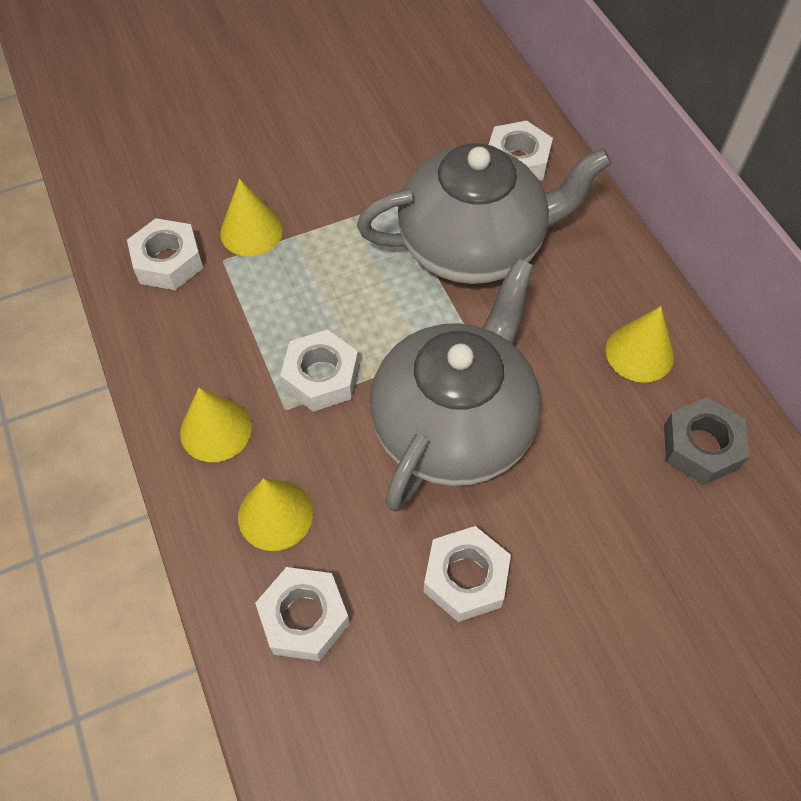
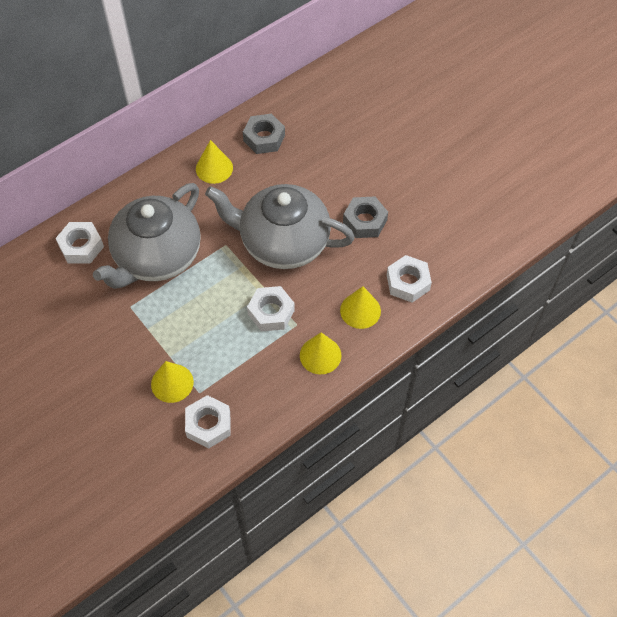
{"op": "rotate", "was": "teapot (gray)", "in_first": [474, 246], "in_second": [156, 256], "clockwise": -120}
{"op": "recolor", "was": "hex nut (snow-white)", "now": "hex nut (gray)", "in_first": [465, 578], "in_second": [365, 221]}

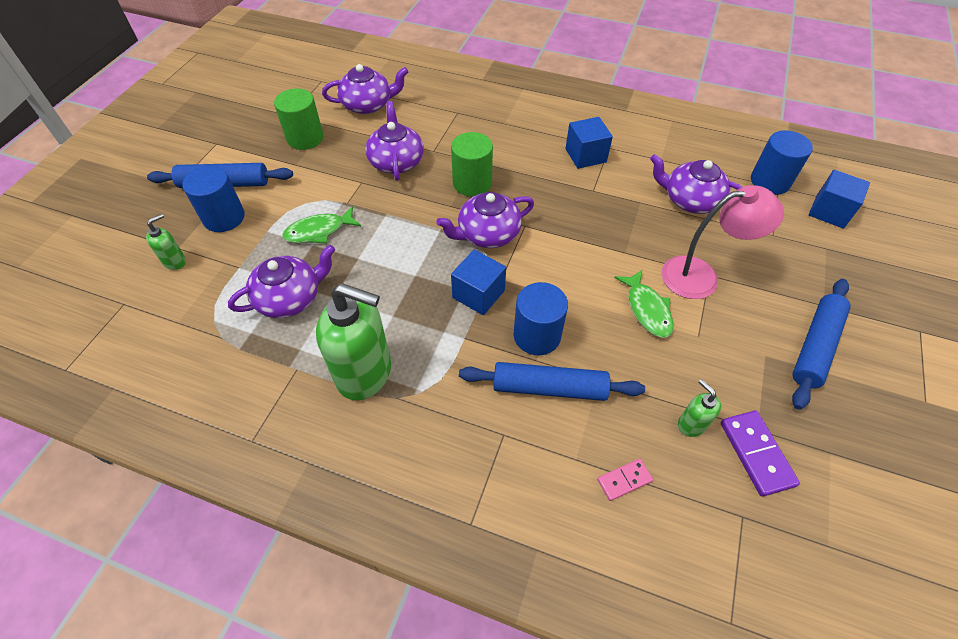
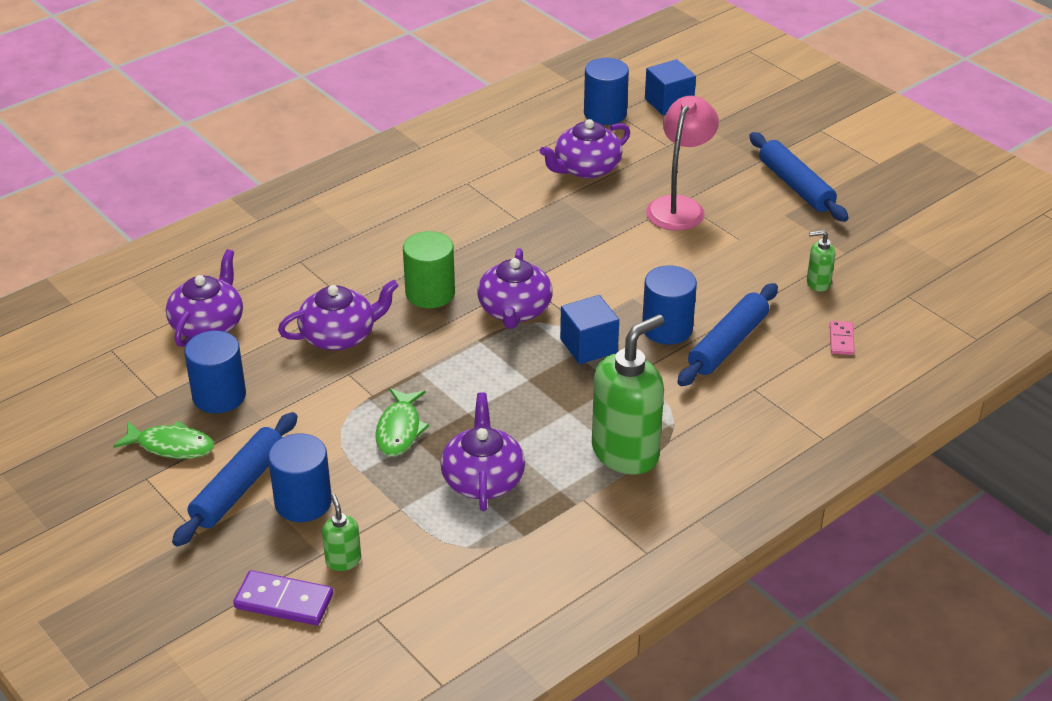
{"op": "recolor", "was": "solid cylinder (emerald)", "now": "solid cylinder (blue)", "in_first": [305, 138], "in_second": [219, 396]}
{"op": "rotate", "was": "teapot (violet)", "in_first": [396, 161], "in_second": [339, 335], "clockwise": 135}
{"op": "delete", "was": "solid cube (blue)", "in_first": [585, 155]}
{"op": "move", "was": "fish figure (emerald)", "in_first": [647, 309], "in_second": [171, 446]}
{"op": "move", "was": "domino piece (violet)", "in_first": [756, 453], "in_second": [284, 601]}

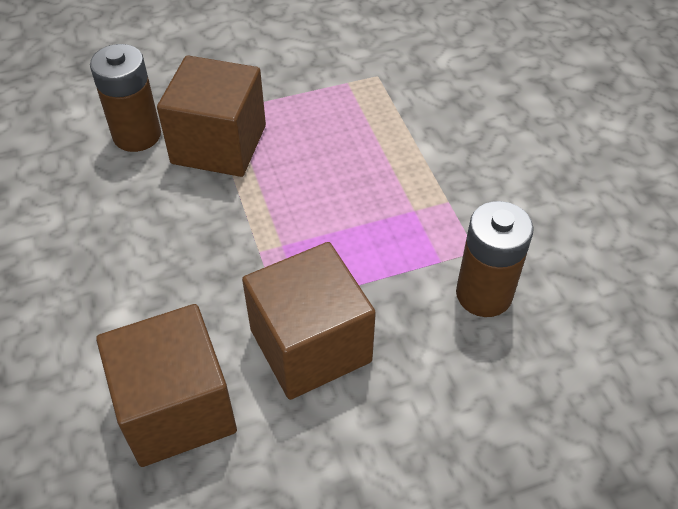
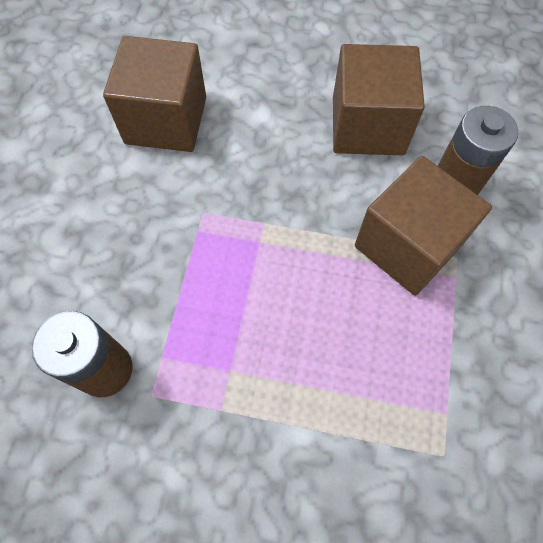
{"op": "move", "was": "solid cube (dark brown)", "in_first": [310, 345], "in_second": [368, 126]}

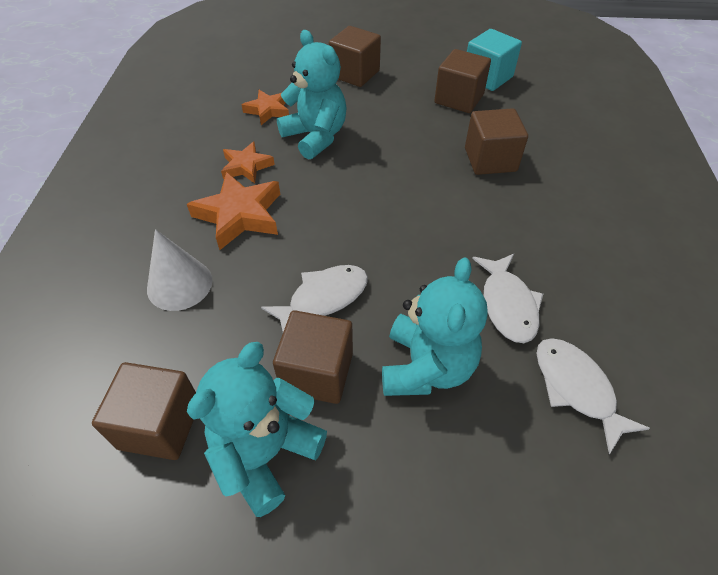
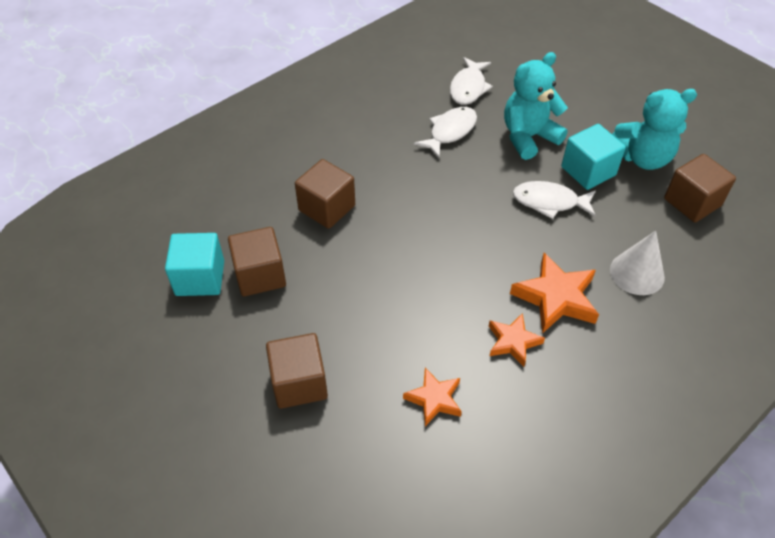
{"op": "delete", "was": "teddy (aqua)", "in_first": [315, 137]}
{"op": "recolor", "was": "solid cube (dark brown)", "now": "solid cube (aqua)", "in_first": [317, 372], "in_second": [588, 171]}

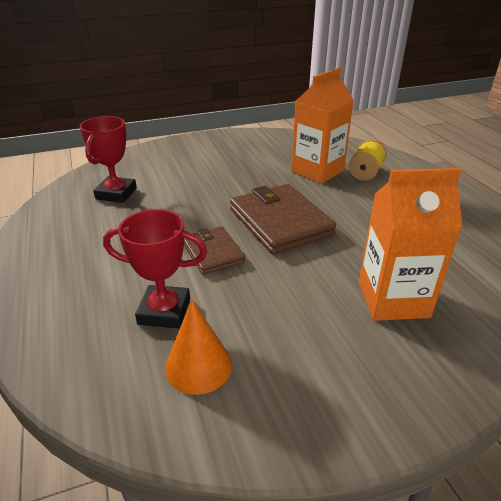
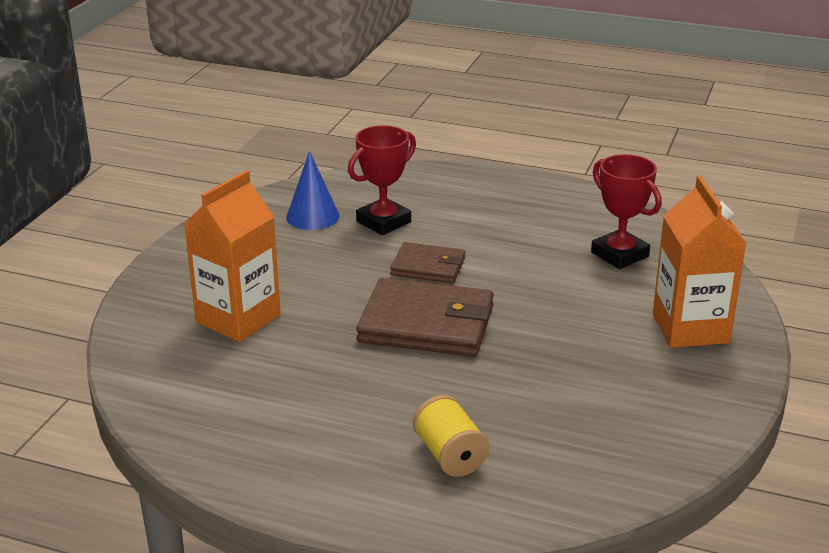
{"op": "move", "was": "milk carton (orange-coloured)", "in_first": [317, 171], "in_second": [690, 328]}
{"op": "recolor", "was": "cone (orange-coloured)", "now": "cone (blue)", "in_first": [198, 366], "in_second": [312, 216]}

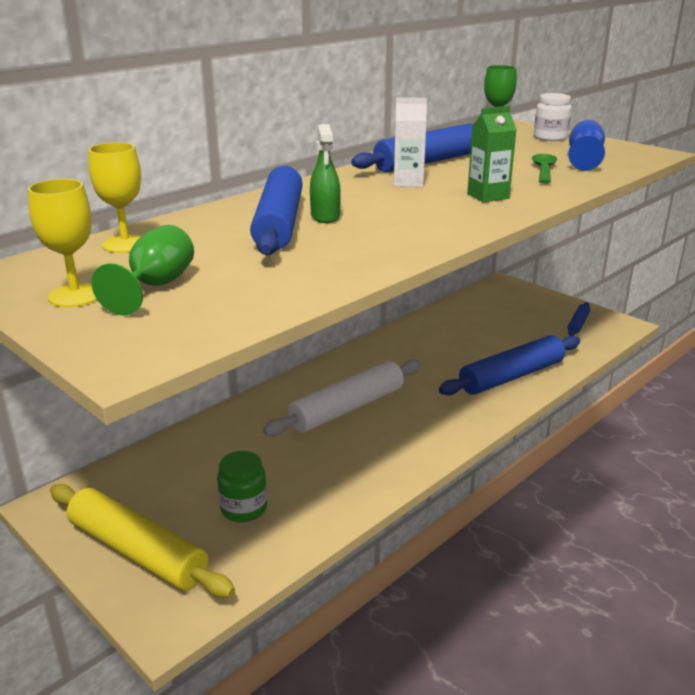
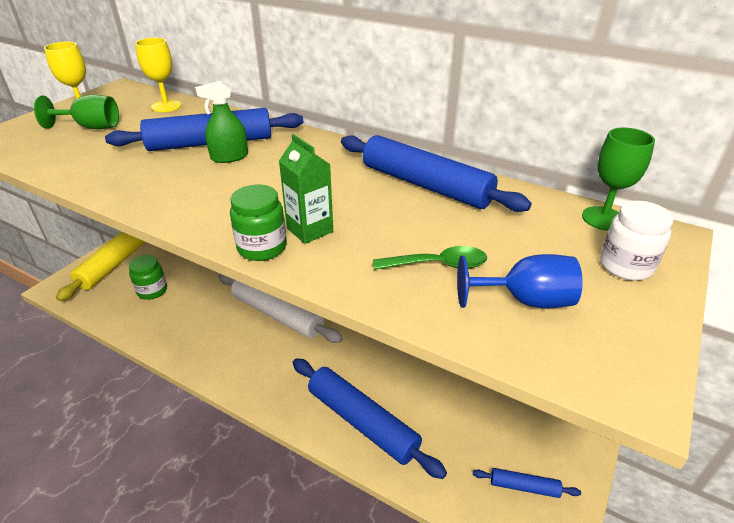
{"op": "delete", "was": "milk carton (snow-white)", "in_first": [408, 182]}
{"op": "insert", "now": "preserve jar (emerald)", "in_second": [262, 247]}

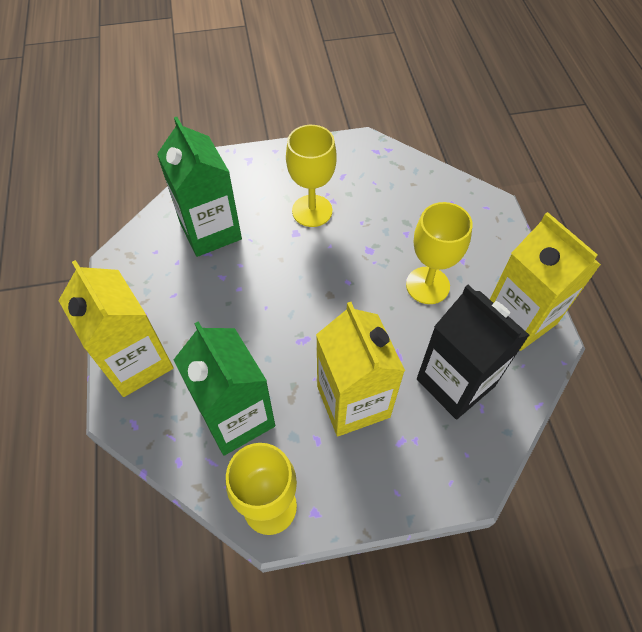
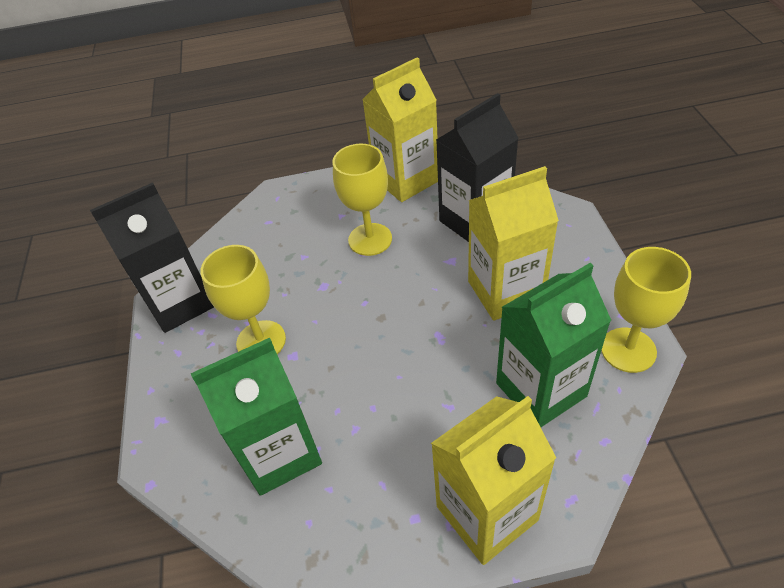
{"op": "insert", "now": "milk carton (jet-black)", "in_second": [180, 303]}

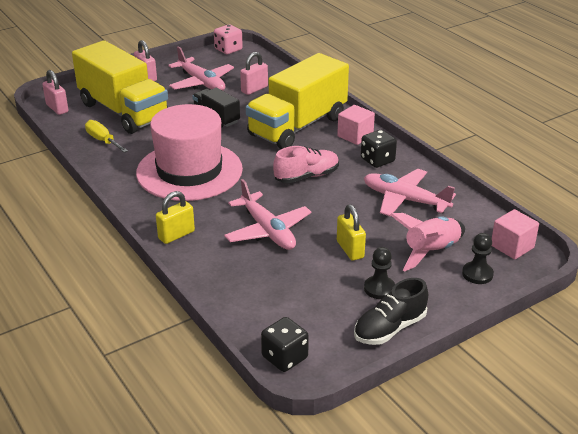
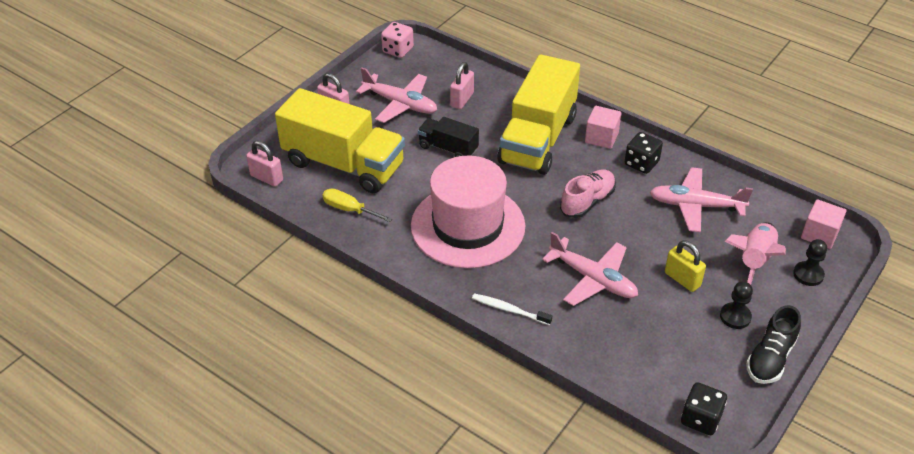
{"op": "replace", "was": "small lock (yellow)", "now": "tooth brush (snow-white)", "in_first": [176, 235], "in_second": [509, 310]}

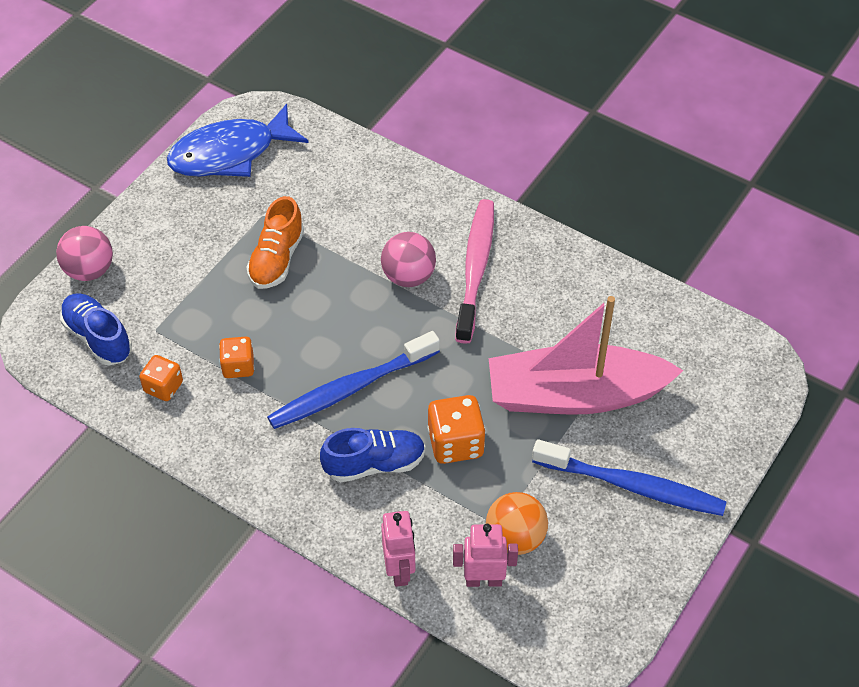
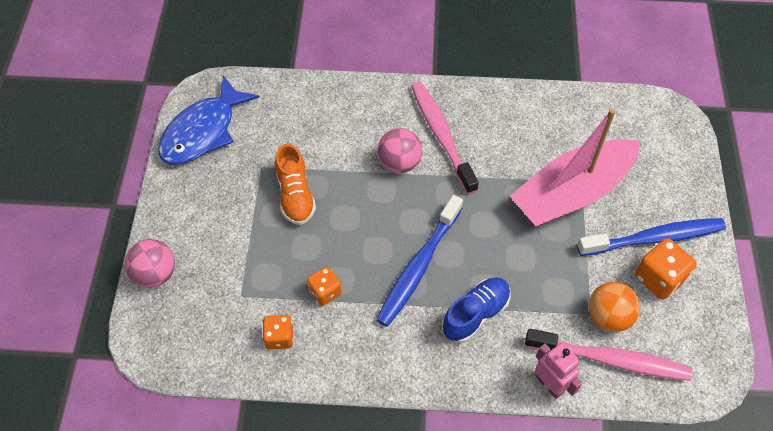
{"op": "delete", "was": "sneaker (blue)", "in_first": [98, 338]}
{"op": "move", "was": "game die (orange-coloured)", "in_first": [455, 443], "in_second": [659, 278]}
{"op": "replace", "was": "robot (rose-pink)", "now": "tooth brush (rose-pink)", "in_first": [483, 580], "in_second": [610, 359]}

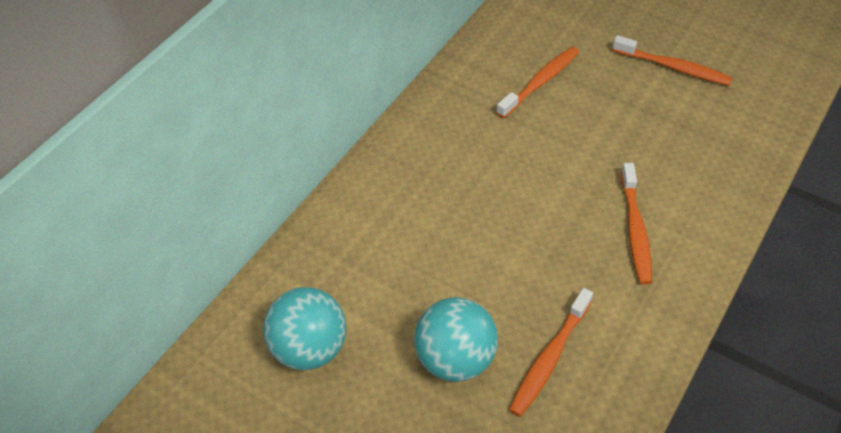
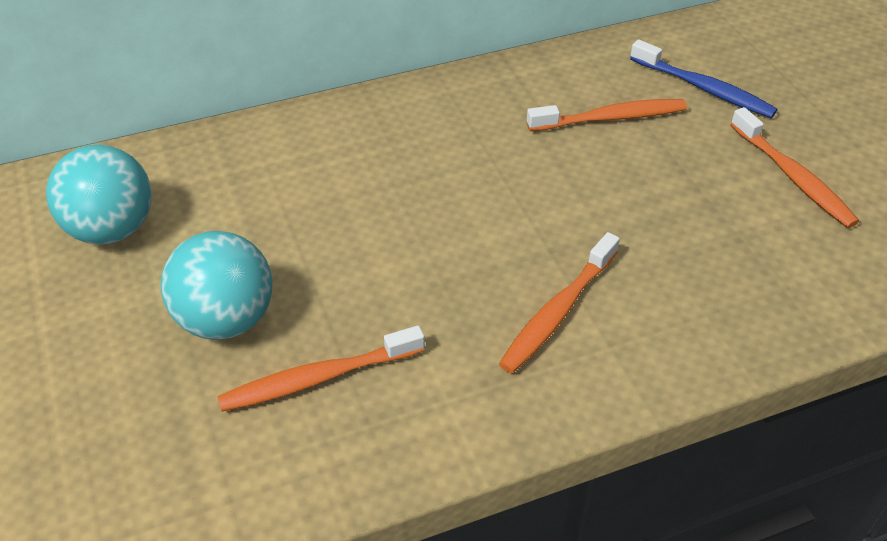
{"op": "insert", "now": "tooth brush (blue)", "in_second": [704, 88]}

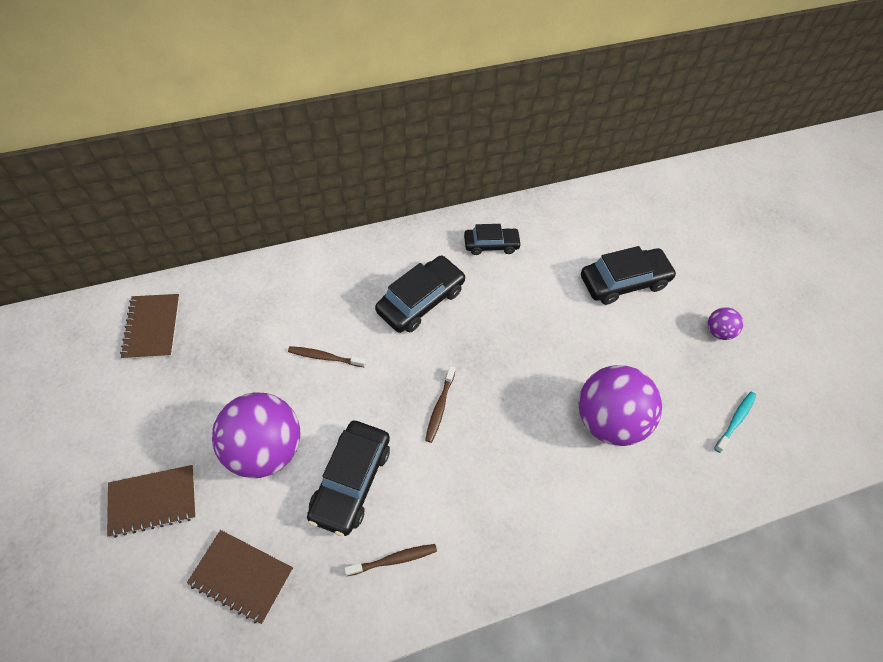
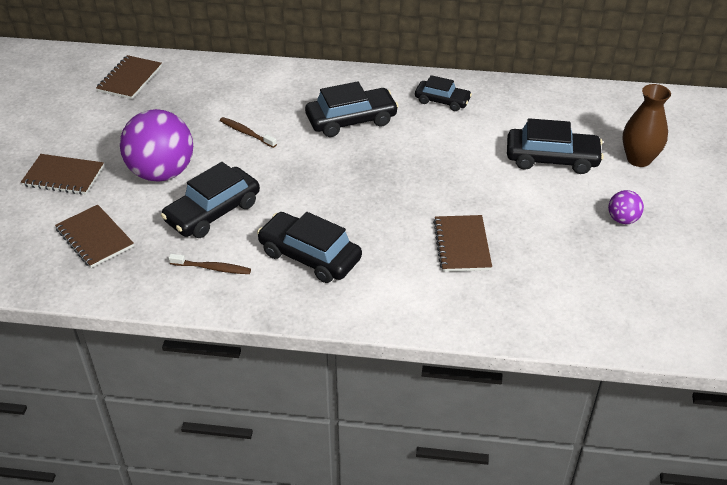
{"op": "replace", "was": "sphere (violet)", "now": "notepad (dark brown)", "in_first": [608, 420], "in_second": [462, 245]}
{"op": "delete", "was": "tooth brush (dark brown)", "in_first": [440, 407]}
{"op": "delete", "was": "tooth brush (aqua)", "in_first": [735, 420]}
{"op": "insert", "now": "vase (dark brown)", "in_second": [638, 159]}
{"op": "insert", "now": "car (jet-black)", "in_second": [310, 256]}

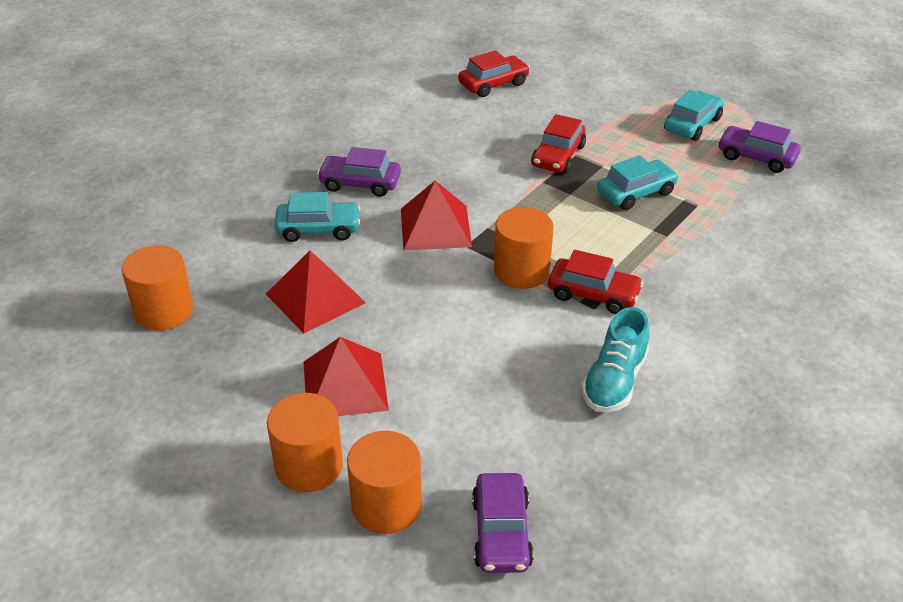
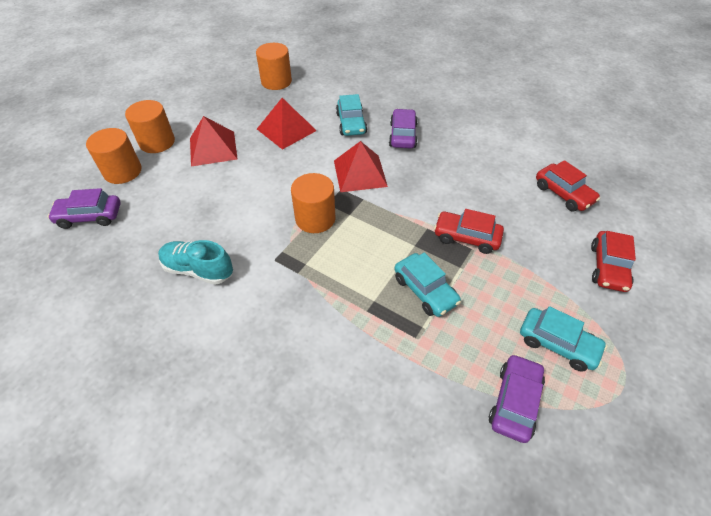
{"op": "move", "was": "car (red)", "in_first": [593, 294], "in_second": [608, 267]}

